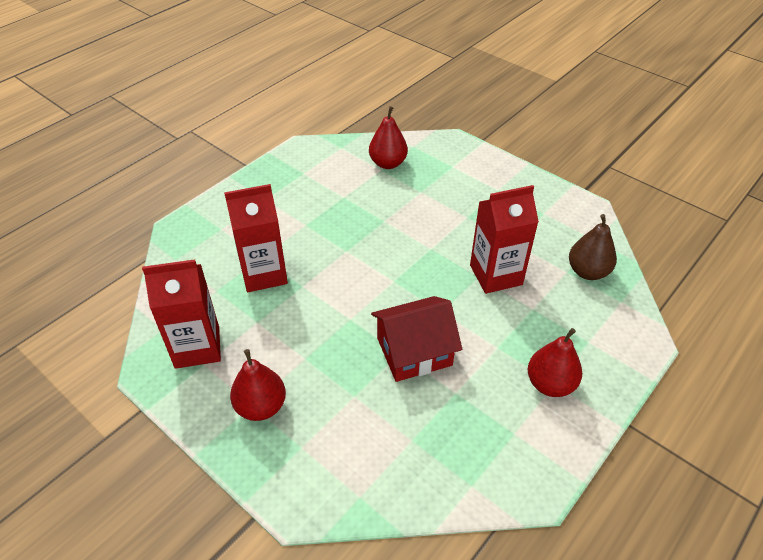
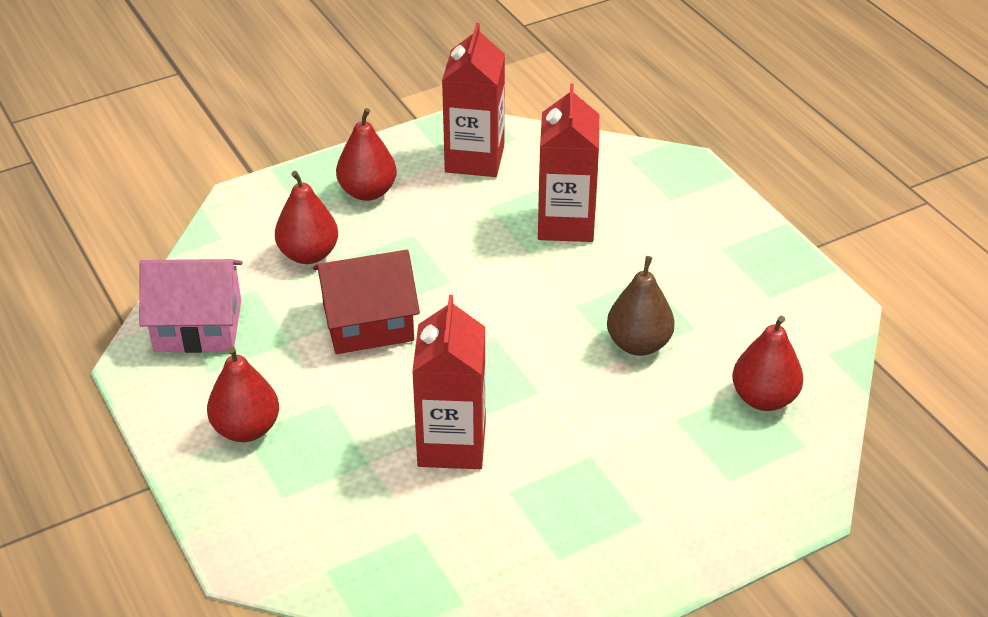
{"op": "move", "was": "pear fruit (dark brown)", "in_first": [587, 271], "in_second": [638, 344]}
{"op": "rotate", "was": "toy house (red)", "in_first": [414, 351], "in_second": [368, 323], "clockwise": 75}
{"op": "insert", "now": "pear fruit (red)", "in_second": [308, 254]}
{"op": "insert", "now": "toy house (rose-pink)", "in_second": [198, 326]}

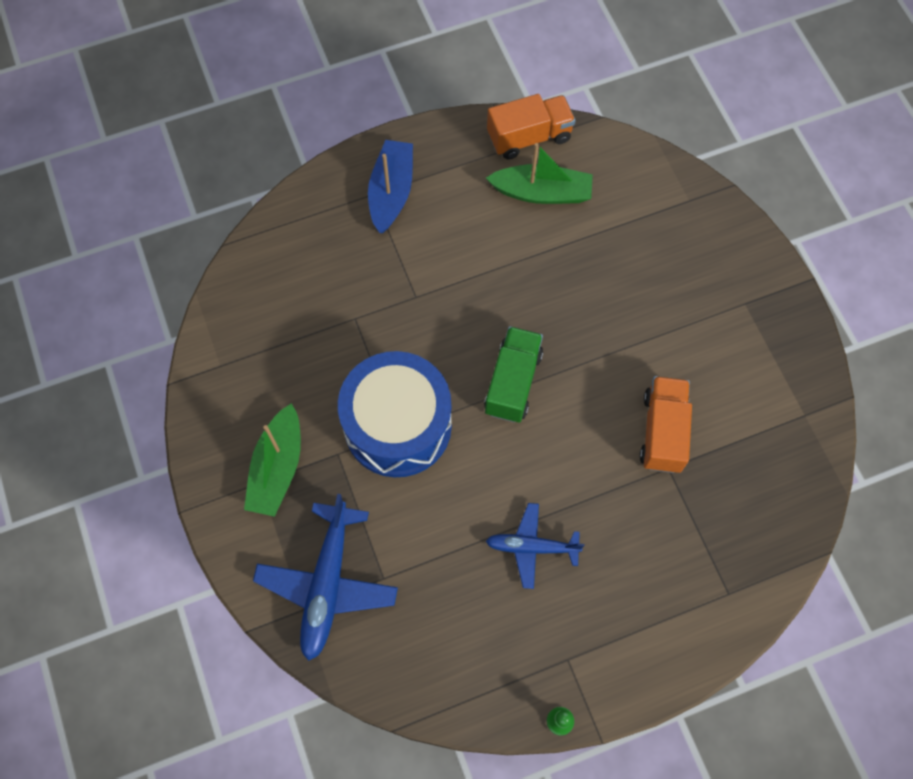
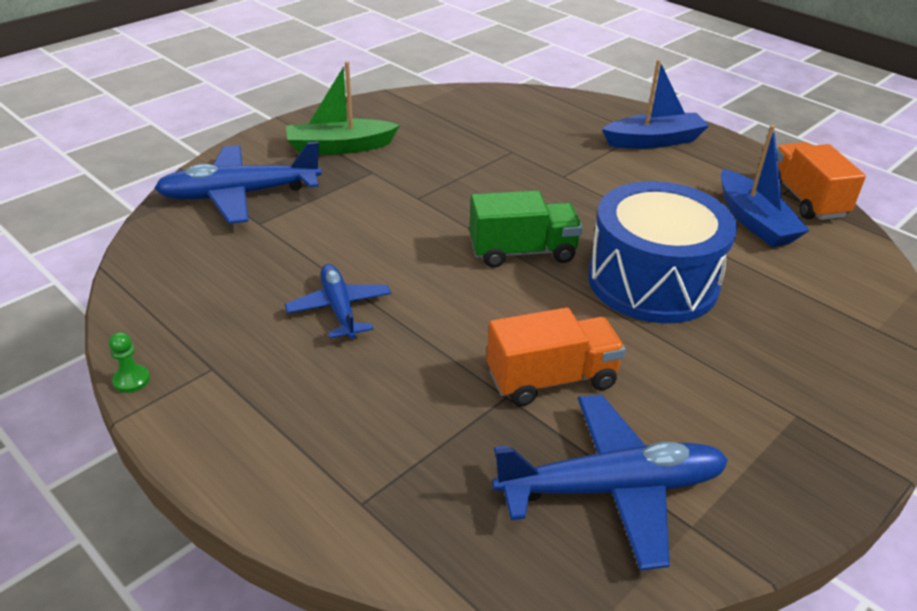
{"op": "rotate", "was": "lorry (orange-coloured)", "in_first": [529, 137], "in_second": [805, 199], "clockwise": -150}
{"op": "recolor", "was": "sailboat (emerald)", "now": "sailboat (blue)", "in_first": [542, 192], "in_second": [754, 221]}
{"op": "move", "was": "drum (blue)", "in_first": [397, 425], "in_second": [652, 281]}
{"op": "insert", "now": "toy plane (blue)", "in_second": [610, 489]}

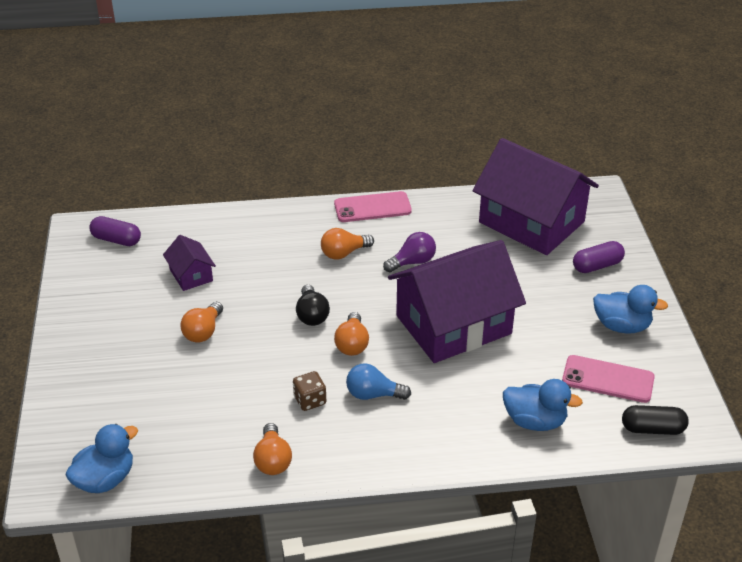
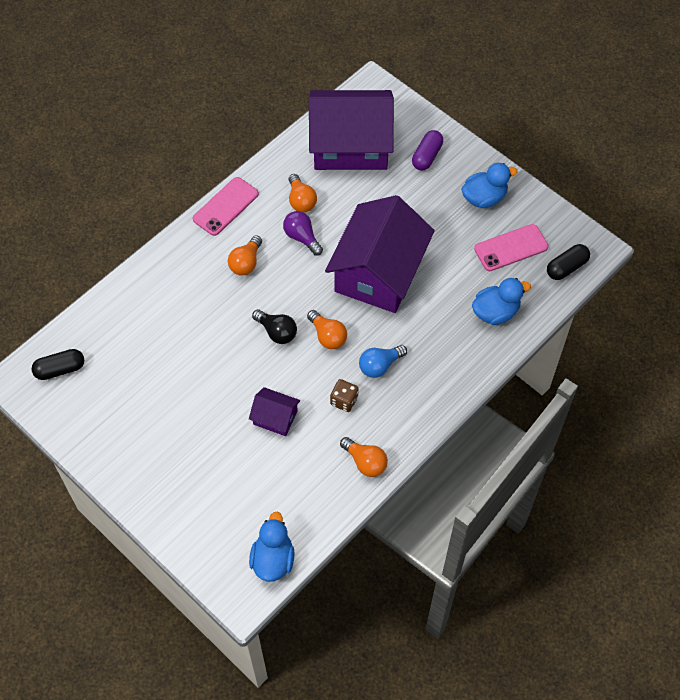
{"op": "recolor", "was": "capsule (violet)", "now": "capsule (jet-black)", "in_first": [116, 240], "in_second": [60, 369]}
{"op": "rotate", "was": "bulb (violet)", "in_first": [412, 262], "in_second": [302, 237], "clockwise": -60}
{"op": "move", "was": "toy house (violet)", "in_first": [191, 275], "in_second": [275, 417]}
{"op": "move", "was": "bulb (orange-coloured)", "in_first": [203, 332], "in_second": [301, 201]}

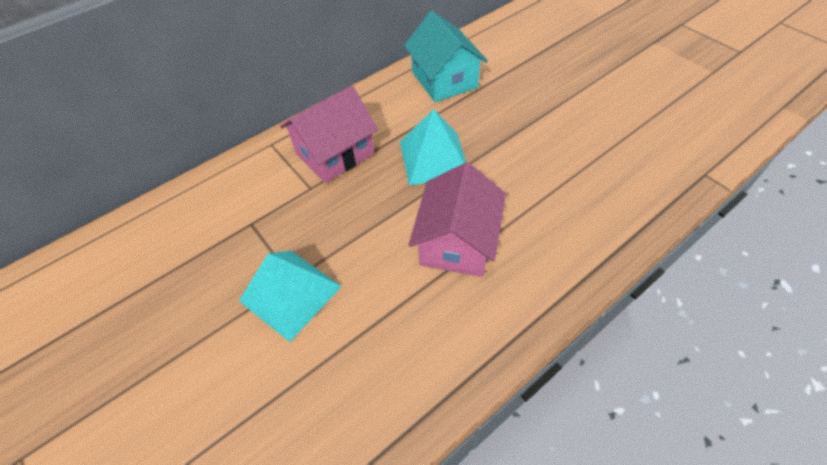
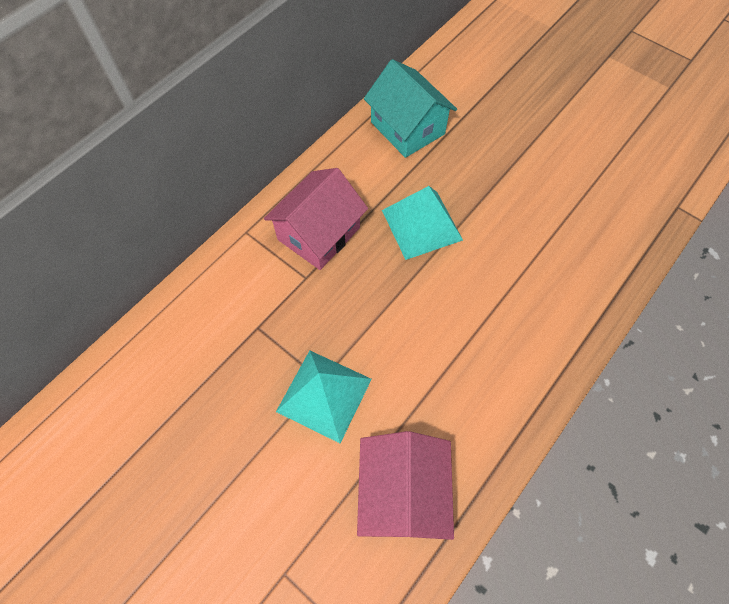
{"op": "move", "was": "toy house (rose-pink)", "in_first": [457, 242], "in_second": [402, 491]}

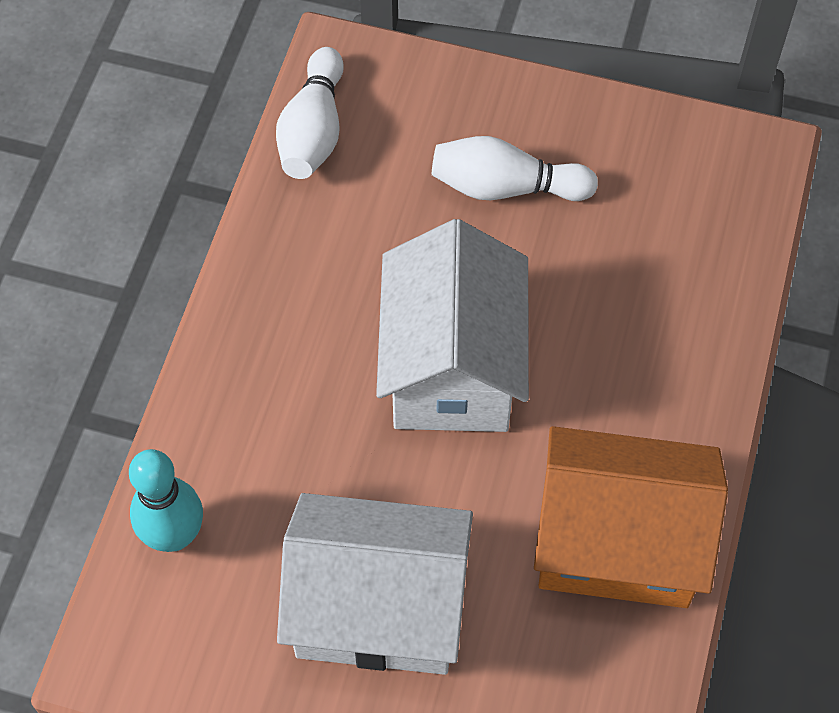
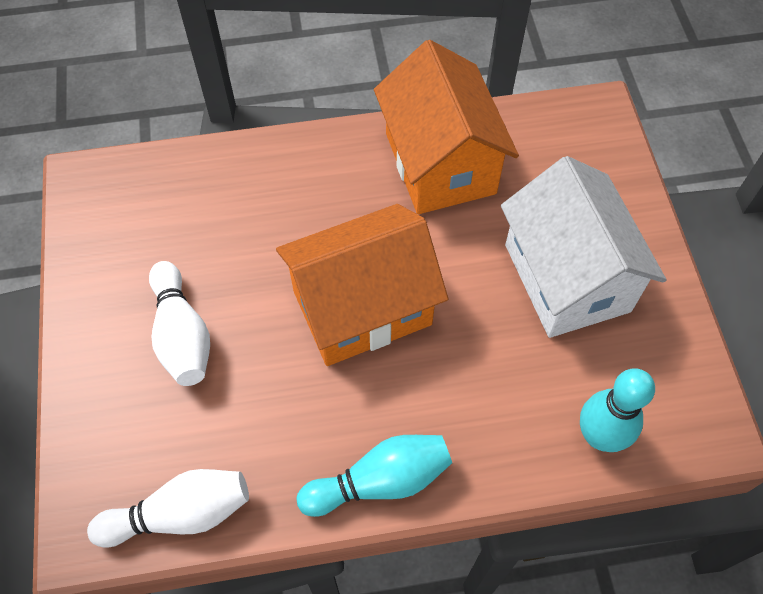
{"op": "recolor", "was": "toy house (snow-white)", "now": "toy house (orange-coloured)", "in_first": [452, 367], "in_second": [362, 308]}
{"op": "insert", "now": "bowling pin (aqua)", "in_second": [380, 481]}

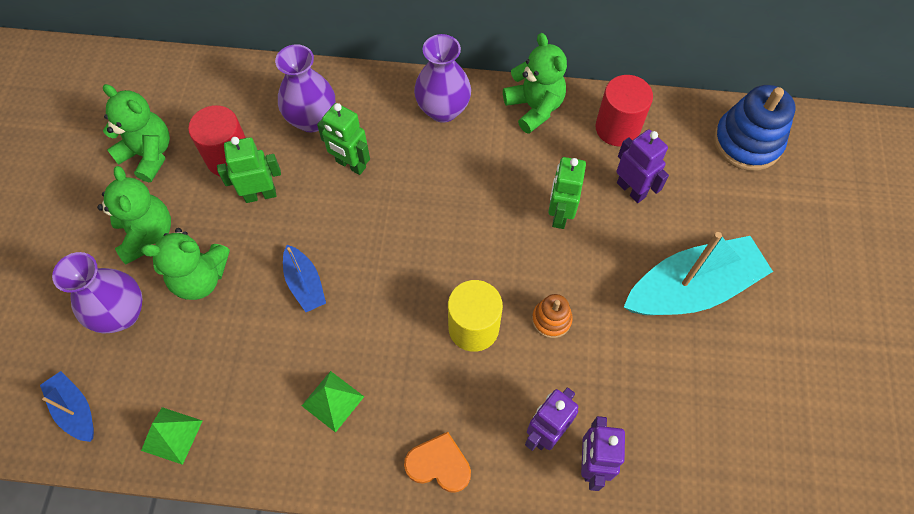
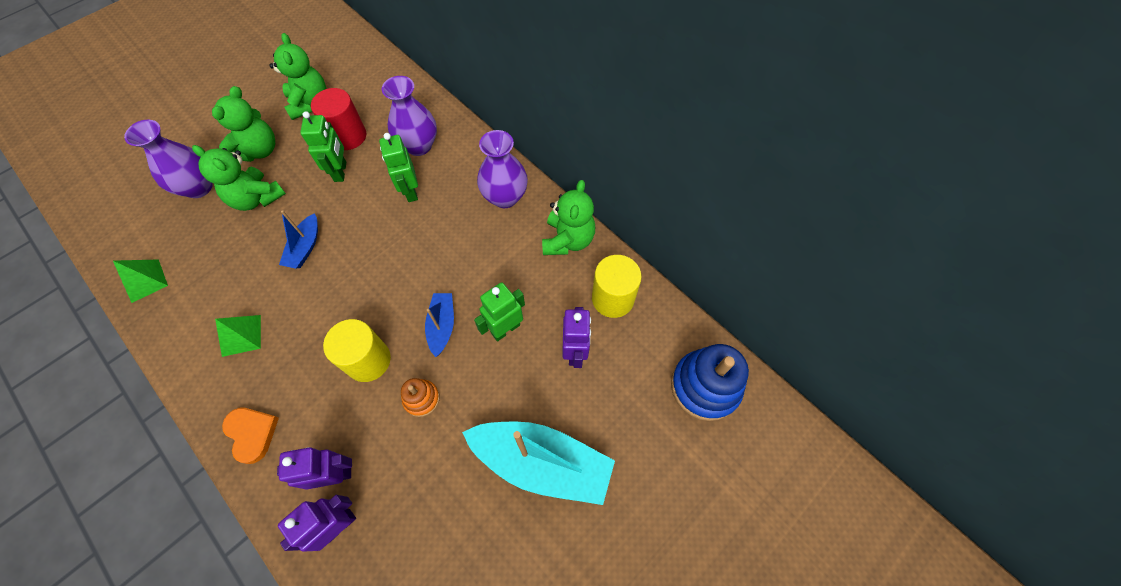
{"op": "recolor", "was": "solid cylinder (red)", "now": "solid cylinder (yellow)", "in_first": [617, 128], "in_second": [612, 298]}
{"op": "rotate", "was": "robot (emerald)", "in_first": [260, 194], "in_second": [341, 172], "clockwise": 60}
{"op": "move", "was": "sailboat (blue)", "in_first": [75, 410], "in_second": [442, 326]}

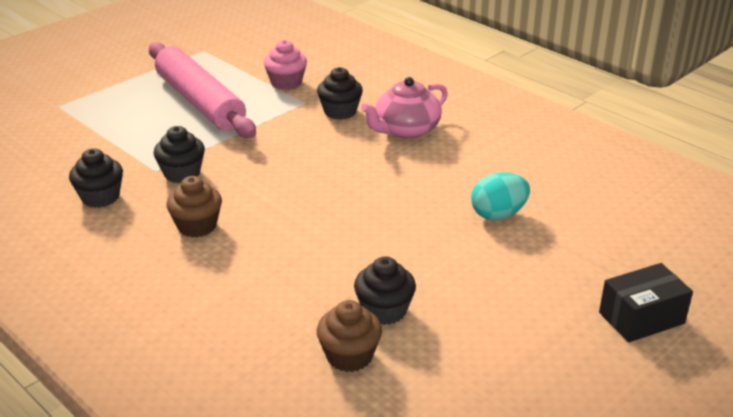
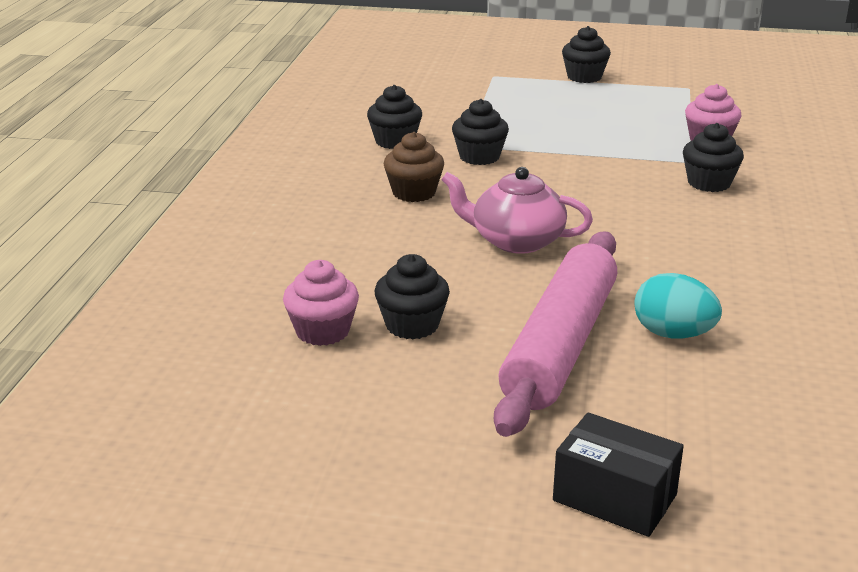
{"op": "move", "was": "dough roller (rose-pink)", "in_first": [200, 102], "in_second": [560, 345]}
{"op": "move", "was": "teapot (rose-pink)", "in_first": [406, 130], "in_second": [515, 241]}
{"op": "recolor", "was": "fairy cake (dark brown)", "now": "fairy cake (rose-pink)", "in_first": [349, 356], "in_second": [322, 331]}
{"op": "insert", "now": "fairy cake (jet-black)", "in_second": [584, 77]}

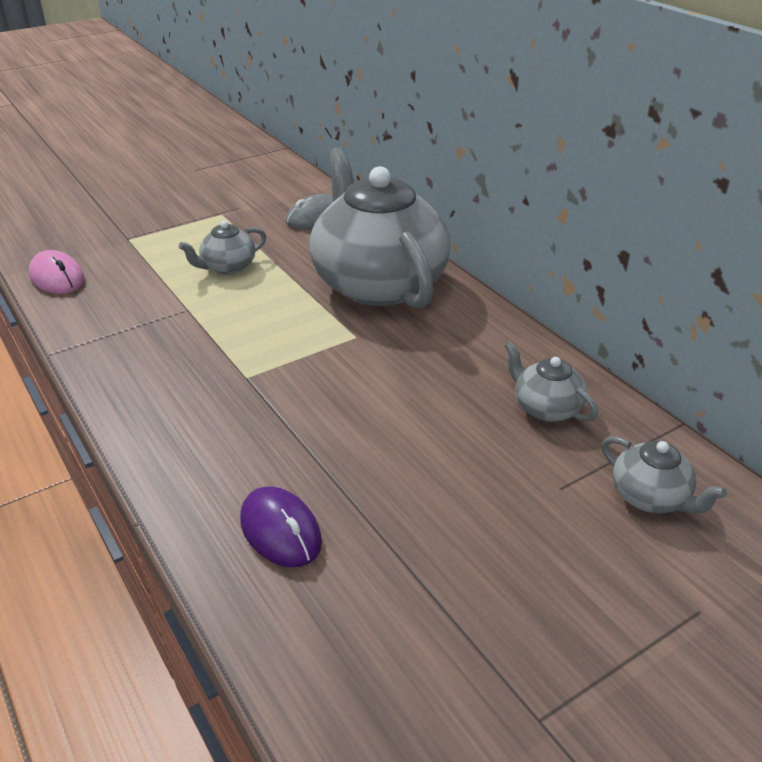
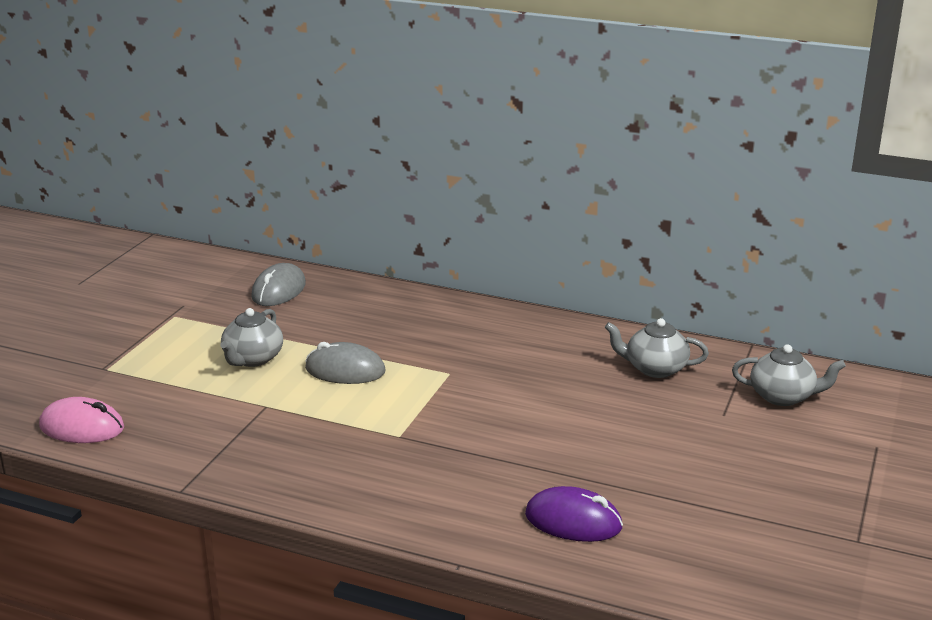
{"op": "delete", "was": "teapot (gray)", "in_first": [378, 283]}
{"op": "insert", "now": "PC mouse (gray)", "in_second": [345, 370]}

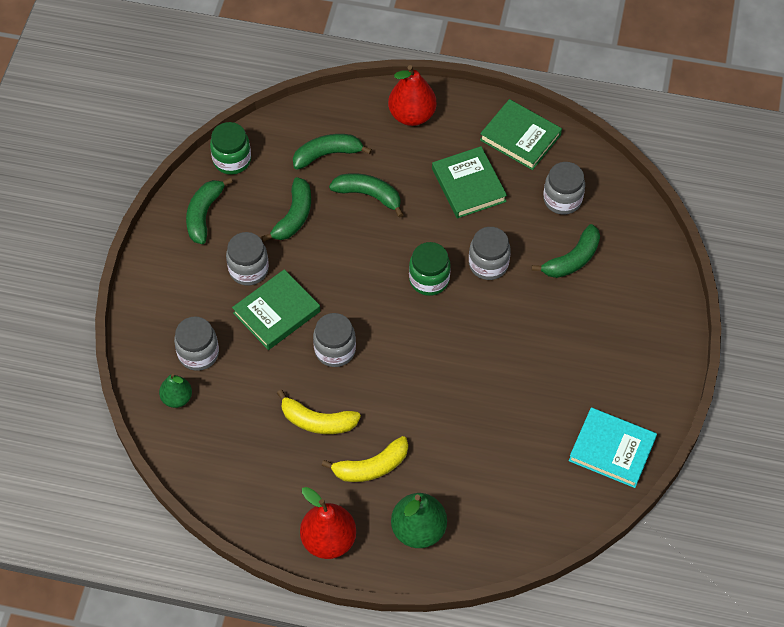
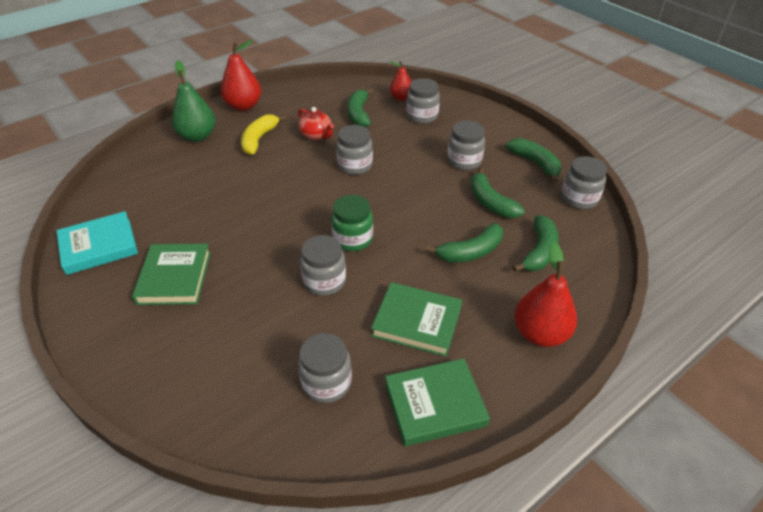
{"op": "recolor", "was": "preserve jar (emerald)", "now": "preserve jar (gray)", "in_first": [232, 160], "in_second": [579, 198]}
{"op": "move", "was": "banana fruit (emerald)", "in_first": [572, 259], "in_second": [359, 114]}
{"op": "move", "was": "hardback (emerald)", "in_first": [276, 312], "in_second": [174, 277]}
{"op": "recolor", "was": "pear fruit (emerald)", "now": "pear fruit (red)", "in_first": [177, 398], "in_second": [401, 98]}
{"op": "replace", "was": "banana fruit (yellow)", "now": "teapot (red)", "in_first": [317, 421], "in_second": [316, 135]}

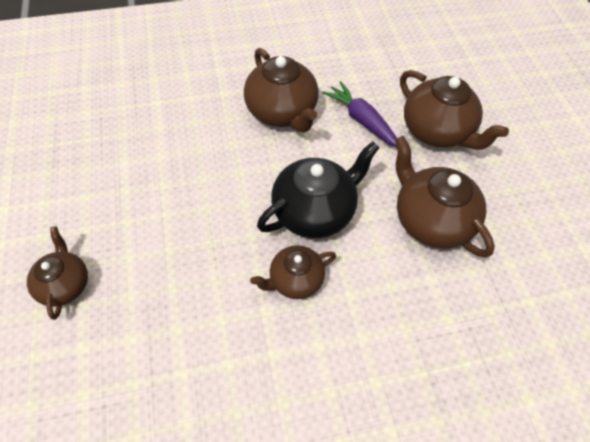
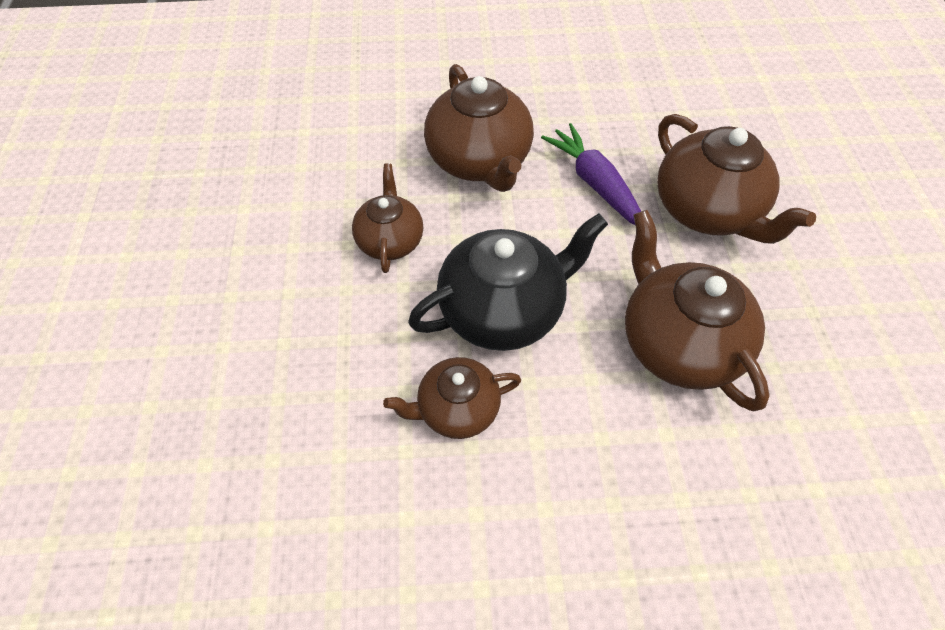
{"op": "move", "was": "teapot (dark brown)", "in_first": [65, 284], "in_second": [390, 240]}

